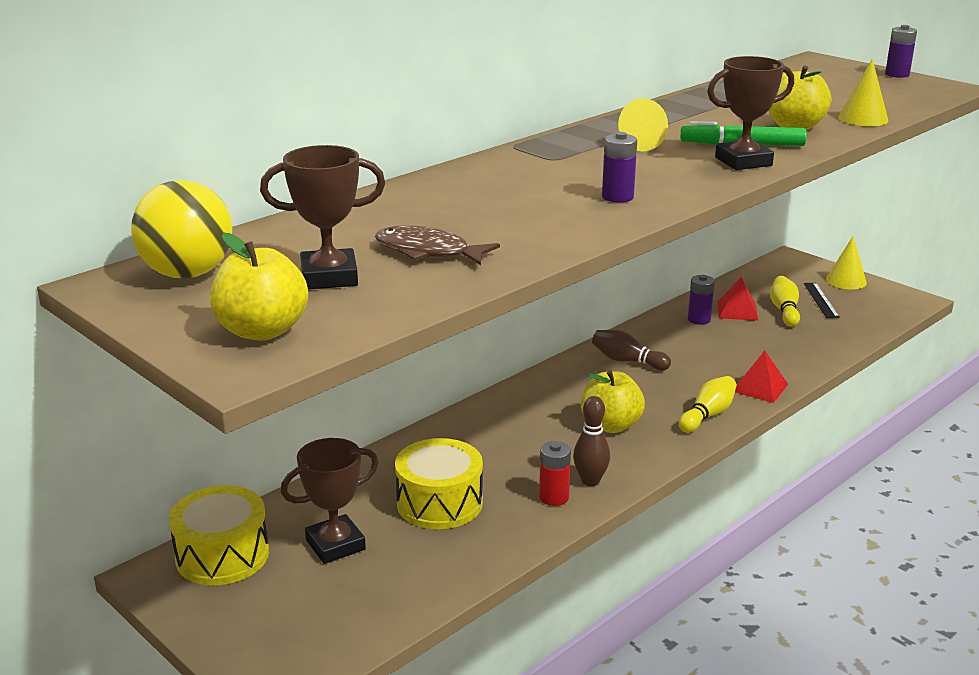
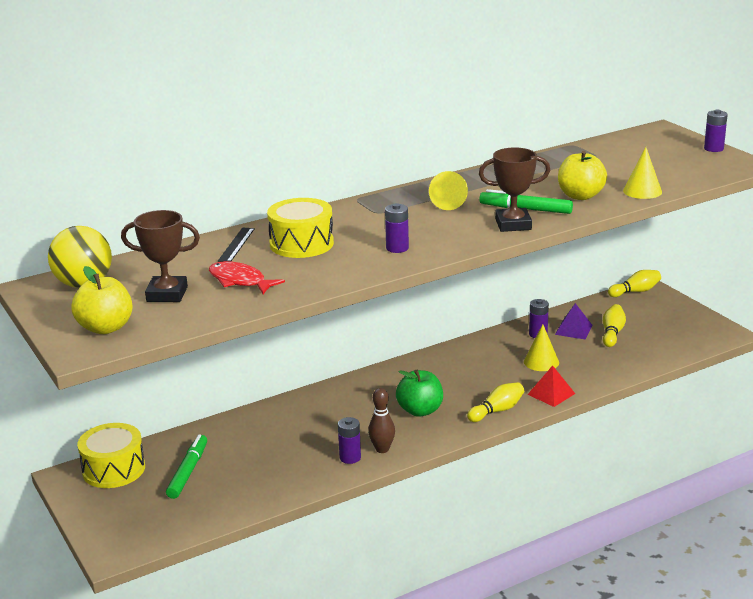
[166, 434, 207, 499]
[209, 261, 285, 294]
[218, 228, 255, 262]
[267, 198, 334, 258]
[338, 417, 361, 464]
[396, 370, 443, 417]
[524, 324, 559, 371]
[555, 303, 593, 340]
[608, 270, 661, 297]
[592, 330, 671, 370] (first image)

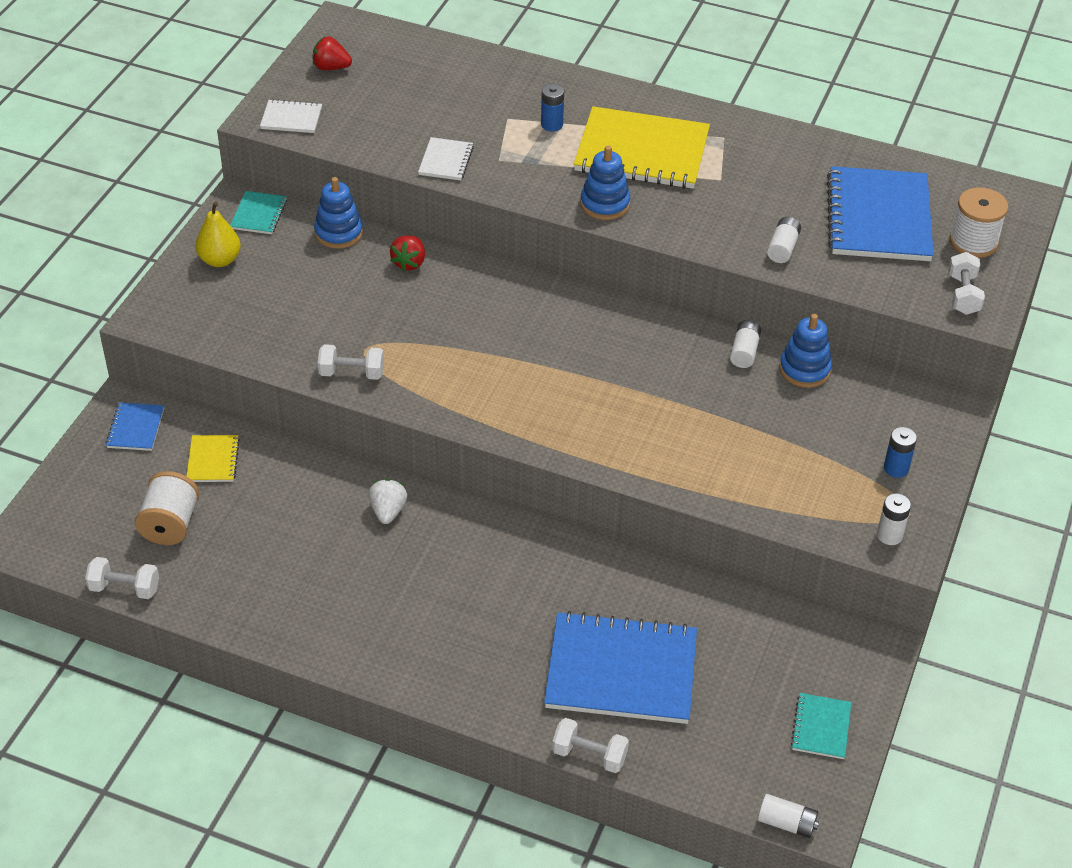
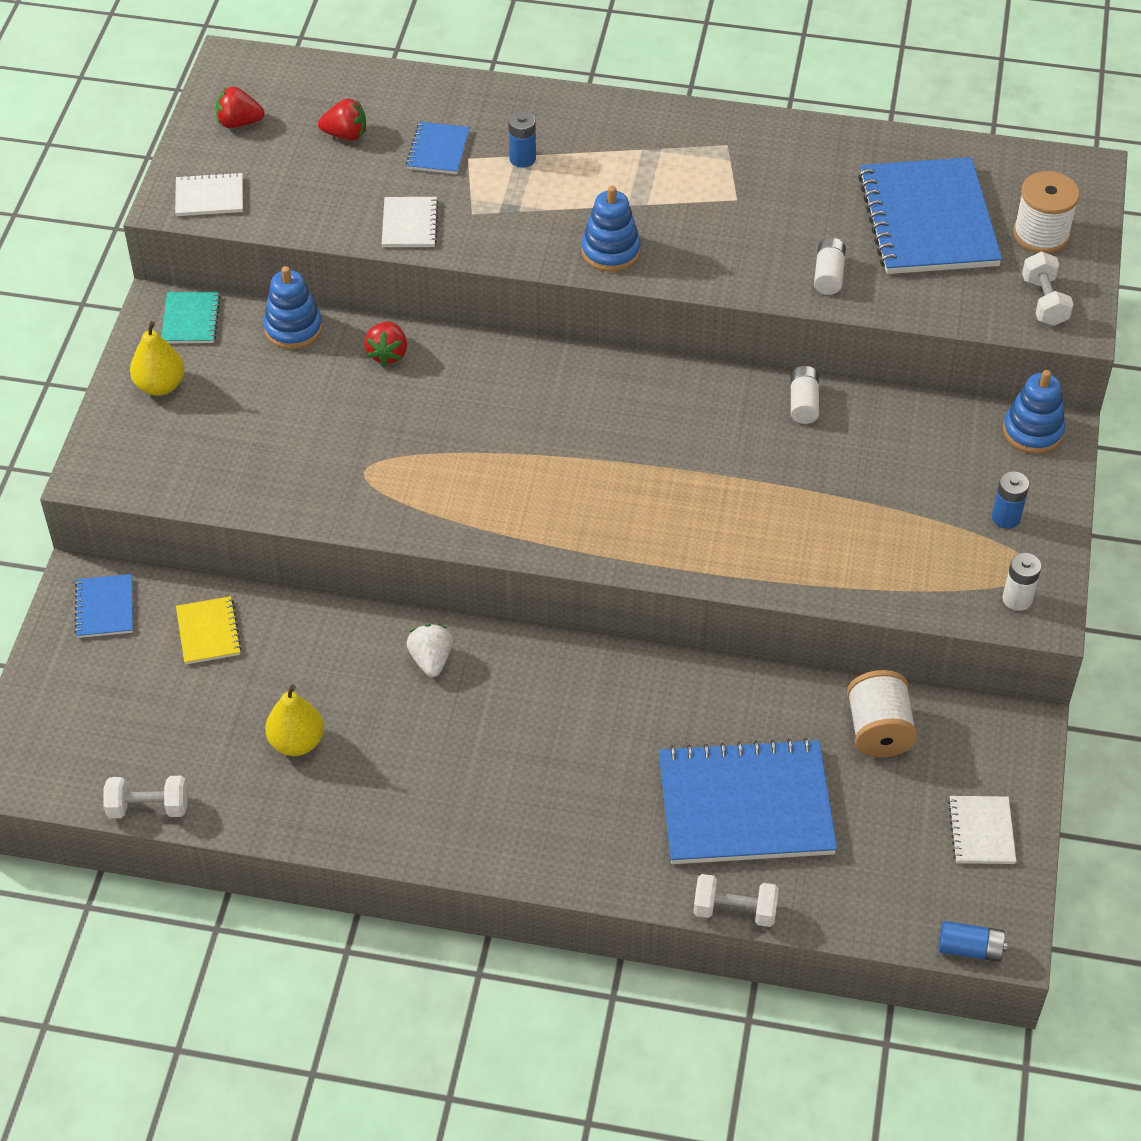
[265, 684, 324, 756]
[318, 99, 366, 141]
[406, 122, 470, 174]
[847, 670, 918, 758]
[939, 921, 1007, 962]
[948, 796, 1016, 864]
[1003, 370, 1065, 454]
[318, 344, 384, 380] (first image)
[574, 106, 710, 189] (first image)

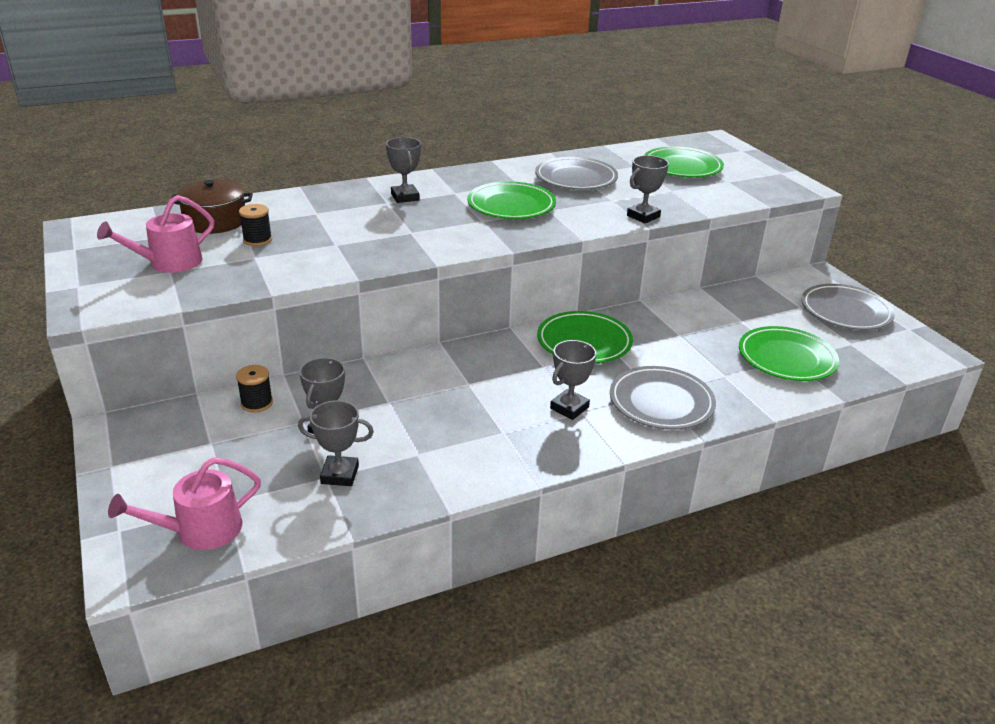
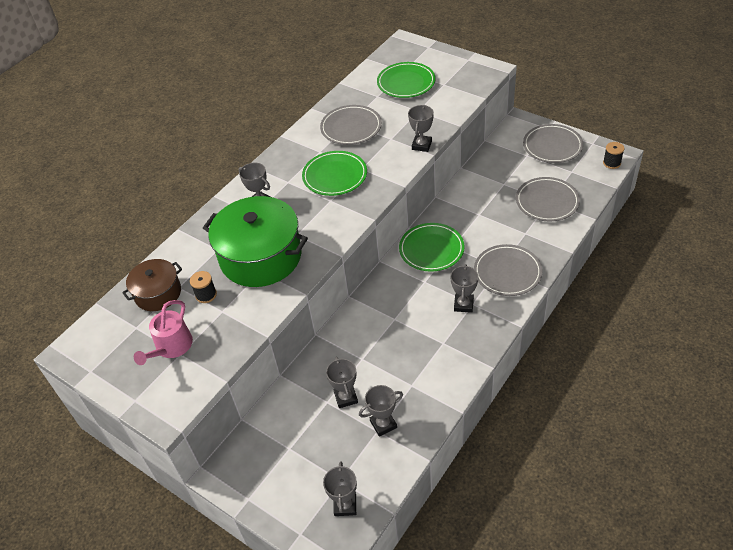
[203, 196, 308, 287]
[323, 462, 357, 516]
[516, 177, 580, 222]
[603, 142, 624, 169]

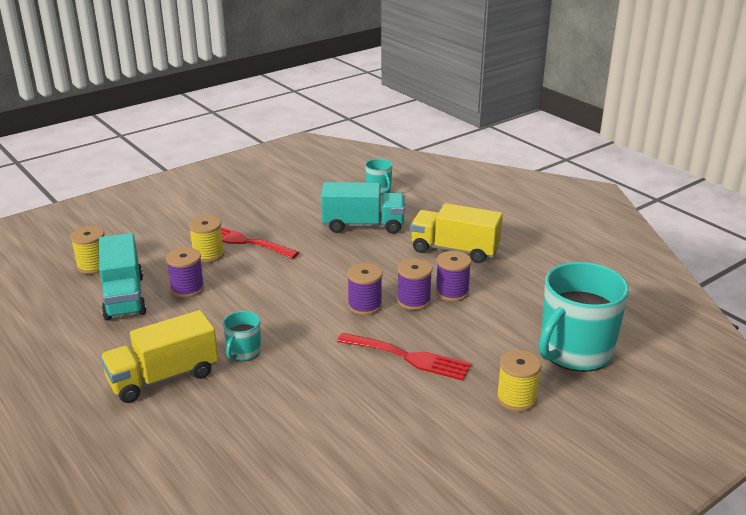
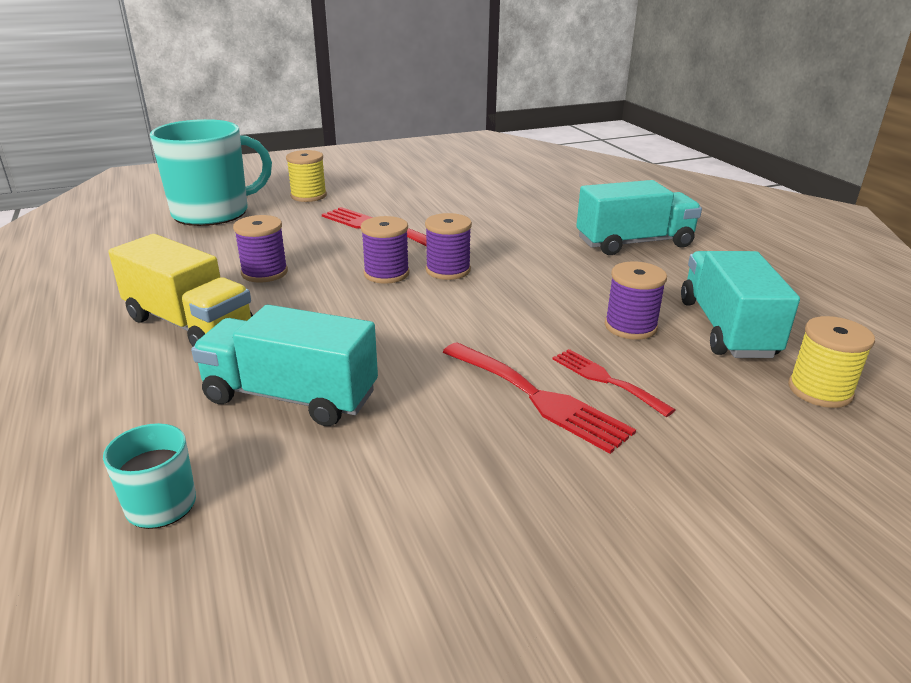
[425, 213, 472, 280]
[552, 349, 675, 417]
[576, 180, 702, 255]
[223, 311, 261, 361] (first image)

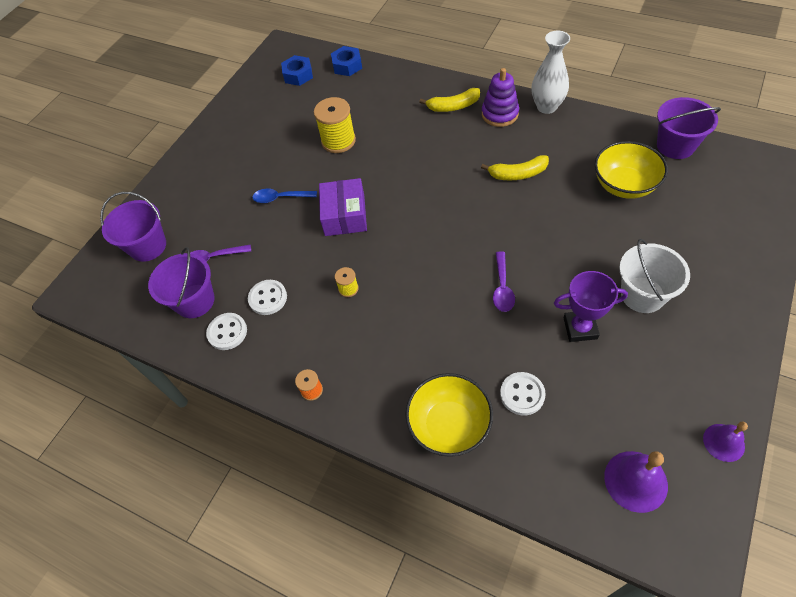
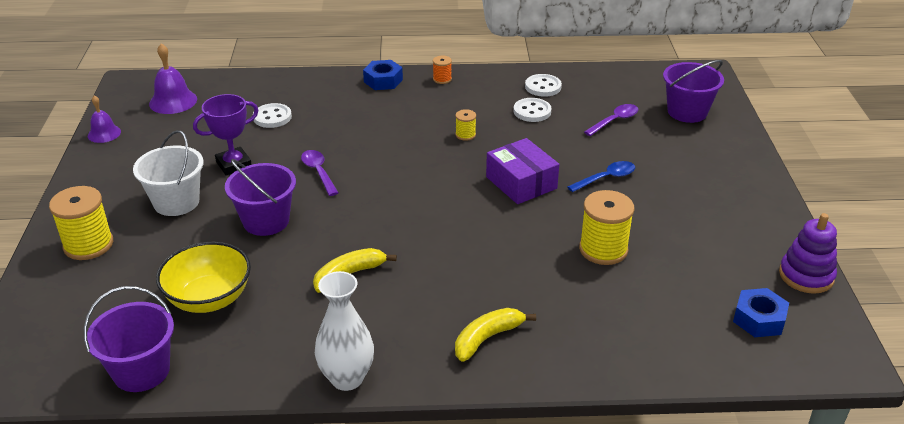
[49, 186, 113, 260]
[225, 159, 296, 236]
[363, 60, 403, 90]
[779, 213, 837, 294]
[405, 373, 493, 457] (first image)

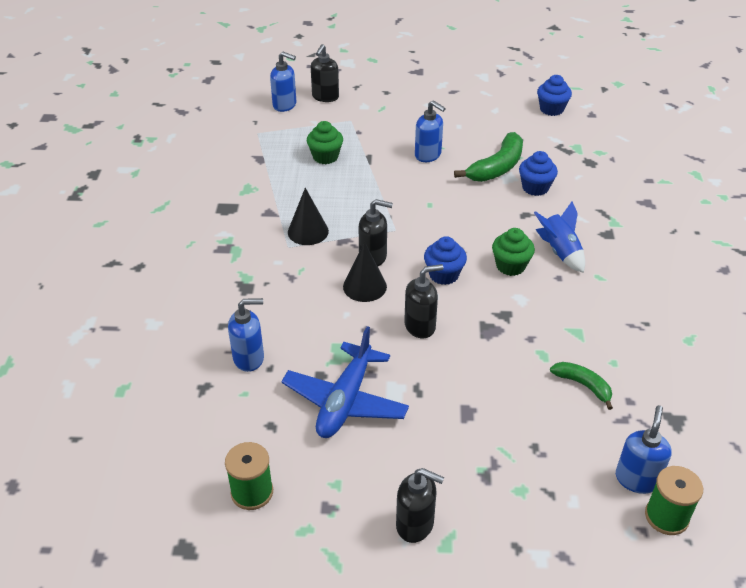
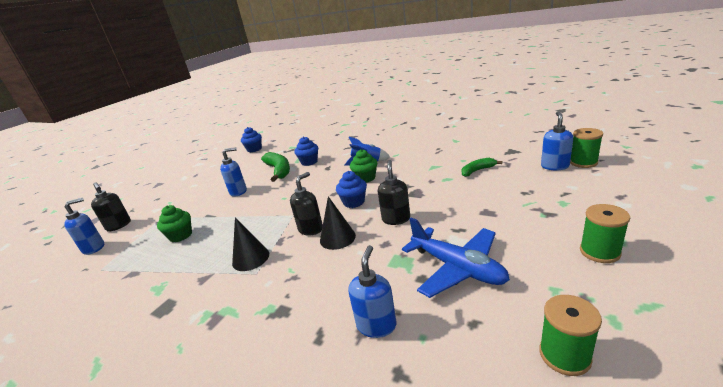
[541, 111, 573, 170]
[580, 204, 630, 263]

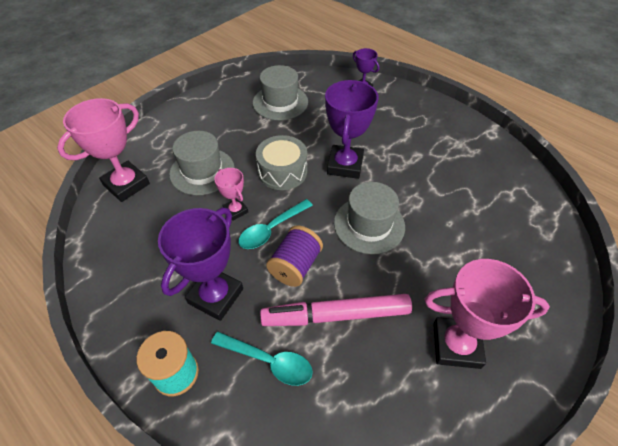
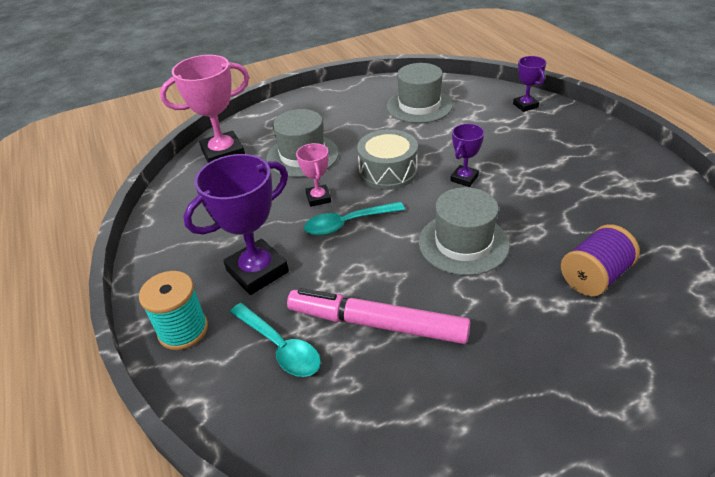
[450, 124, 484, 187]
[561, 224, 640, 296]
[425, 259, 550, 369] (first image)

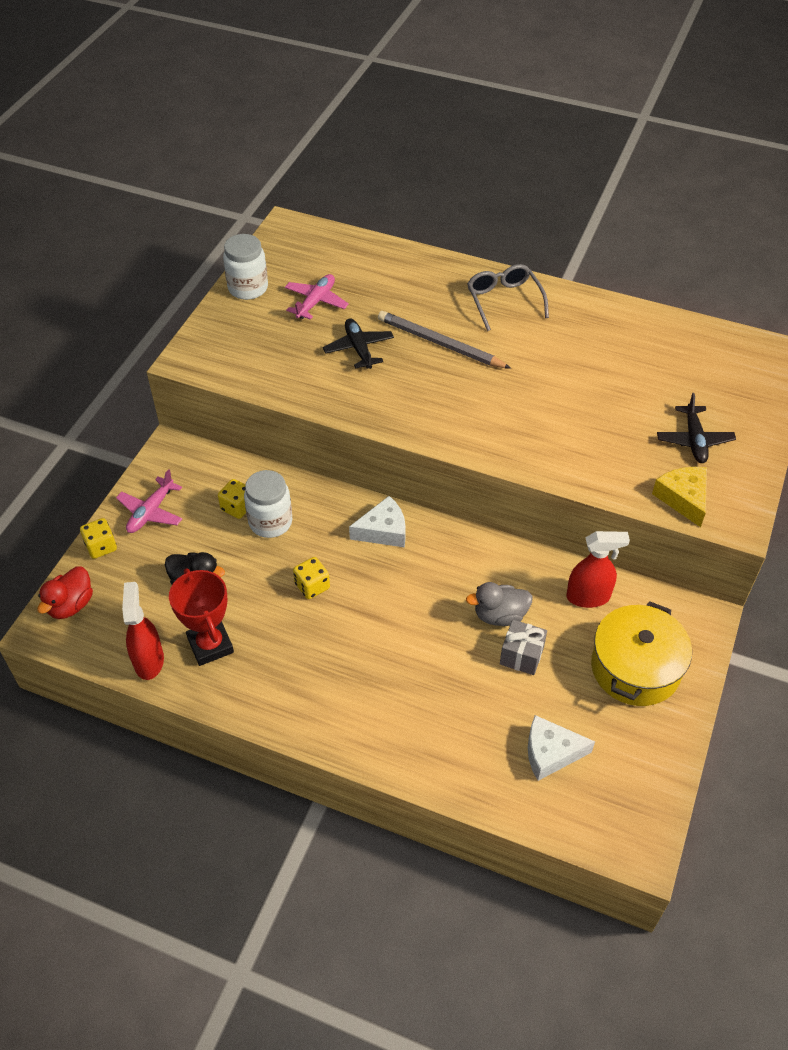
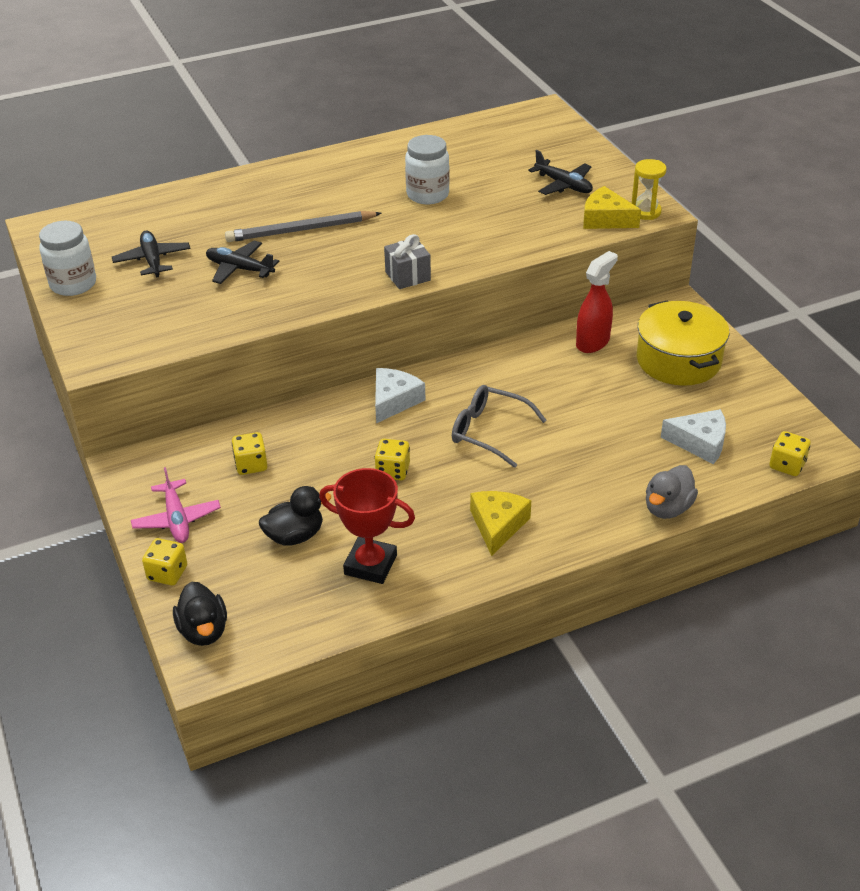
[112, 231, 191, 278]
[173, 582, 227, 646]
[384, 234, 431, 289]
[405, 135, 450, 204]
[452, 385, 547, 468]
[470, 491, 531, 556]
[632, 159, 667, 220]
[646, 465, 698, 519]
[661, 409, 726, 464]
[770, 431, 811, 476]
[122, 582, 164, 680] (first image)

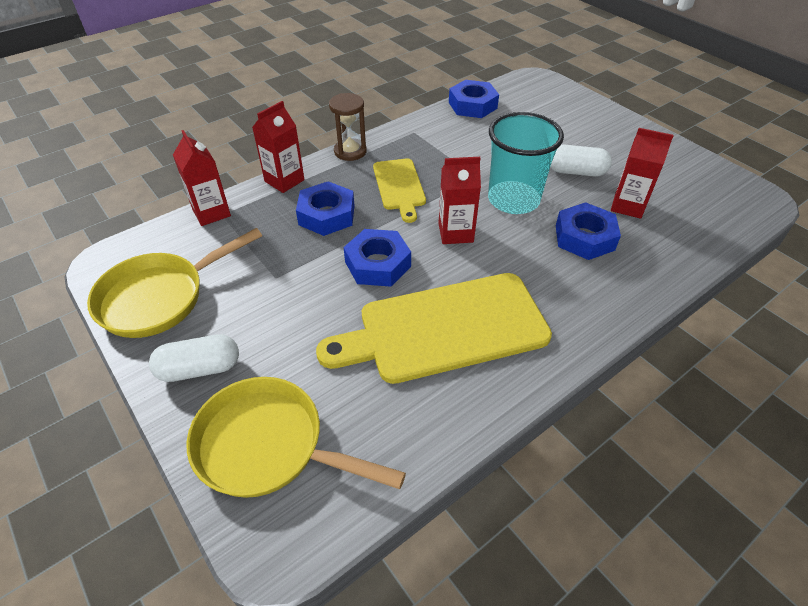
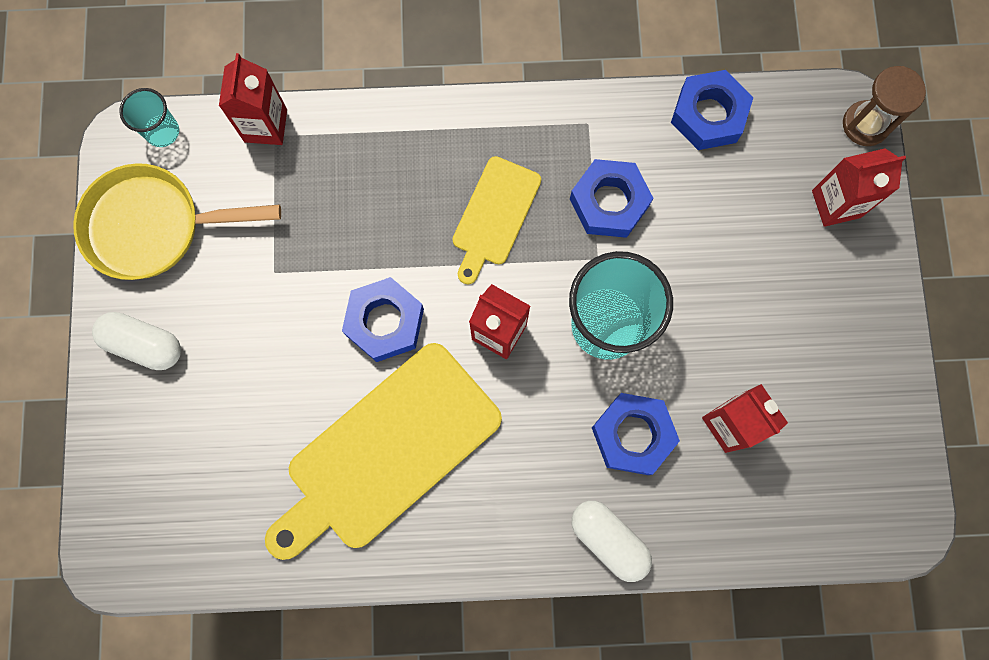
[119, 88, 179, 147]
[265, 343, 502, 560]
[570, 159, 653, 238]
[571, 501, 652, 582]
[812, 148, 906, 227]
[843, 66, 926, 146]
[187, 377, 406, 498] (first image)

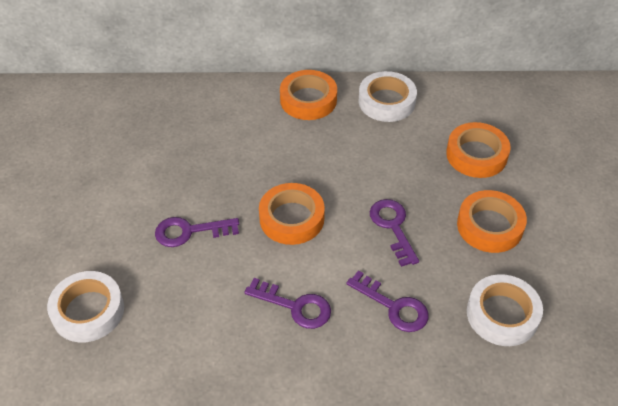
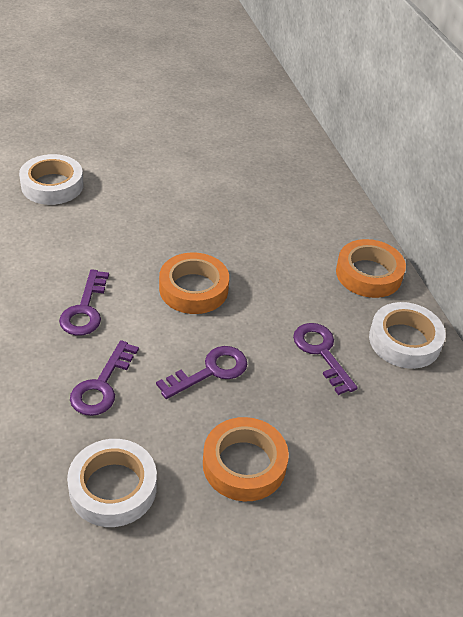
[293, 323, 358, 395]
[446, 122, 511, 178] (first image)

